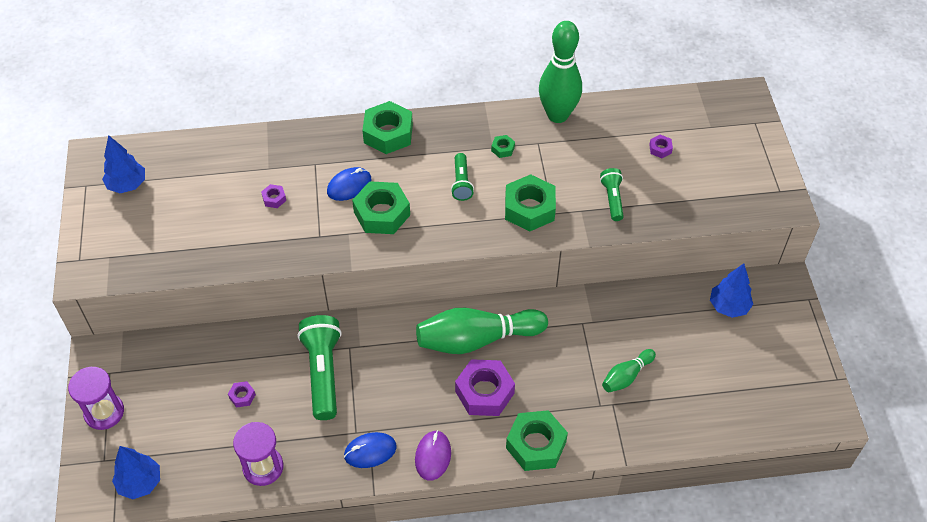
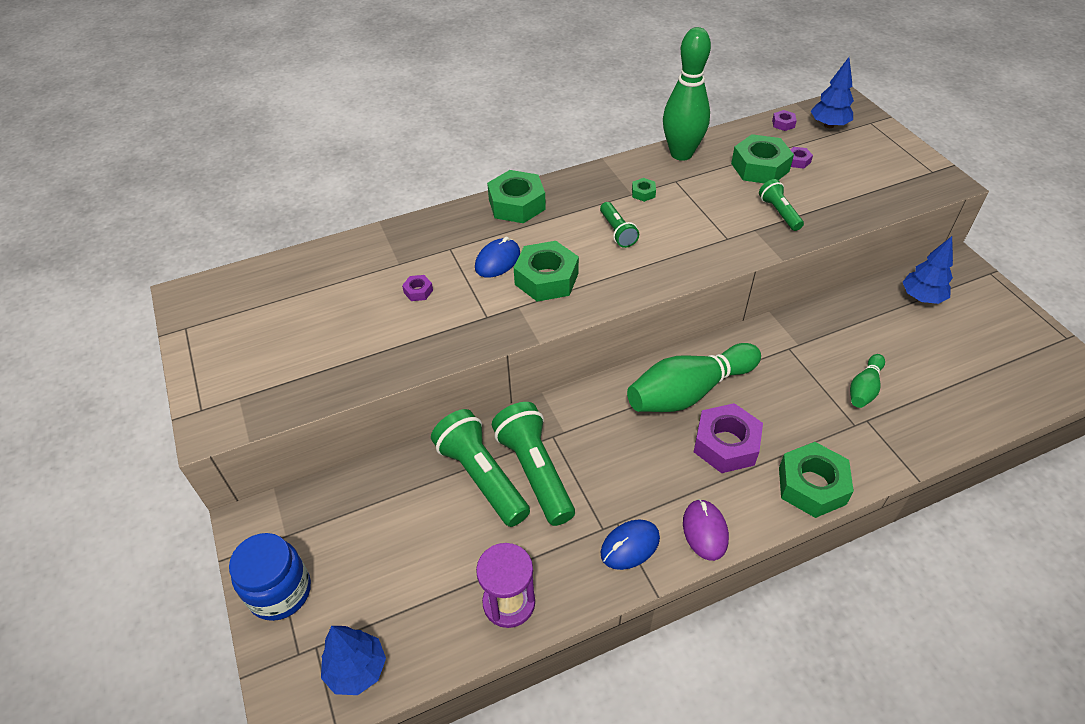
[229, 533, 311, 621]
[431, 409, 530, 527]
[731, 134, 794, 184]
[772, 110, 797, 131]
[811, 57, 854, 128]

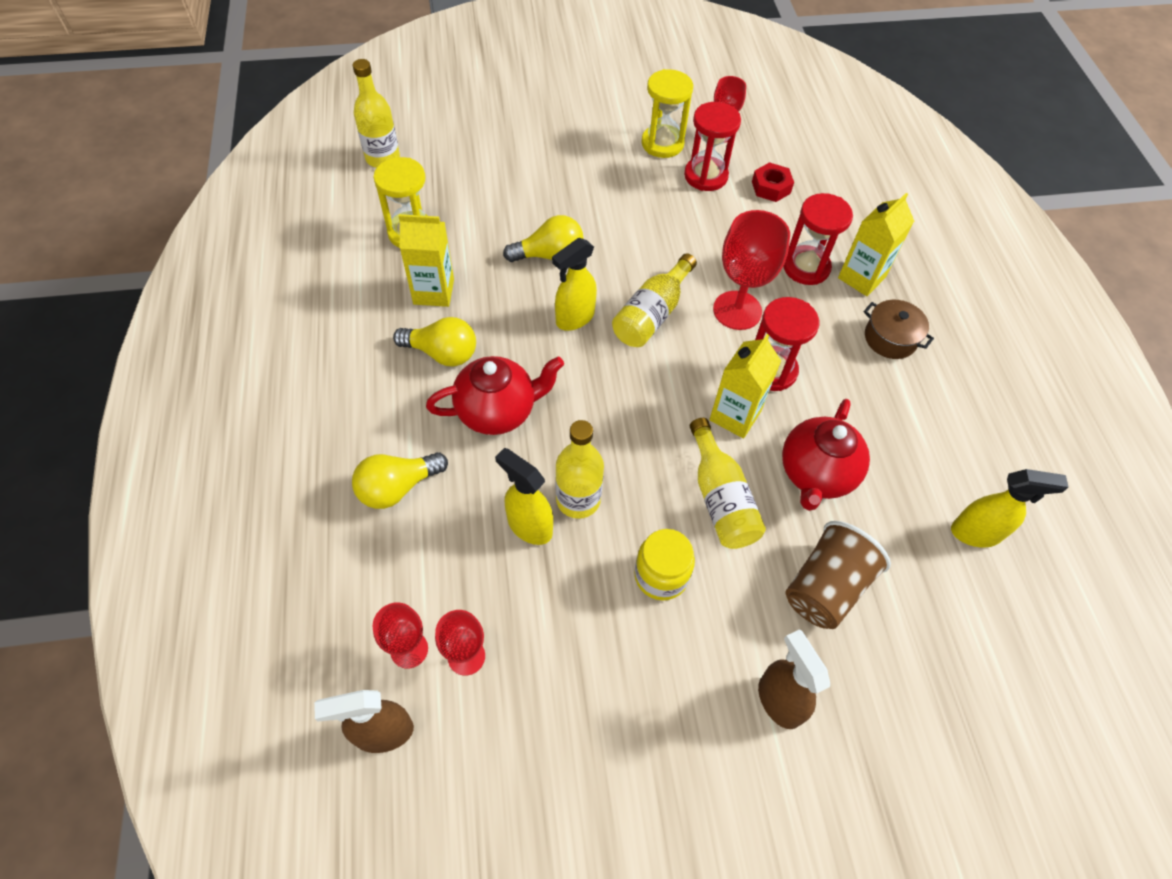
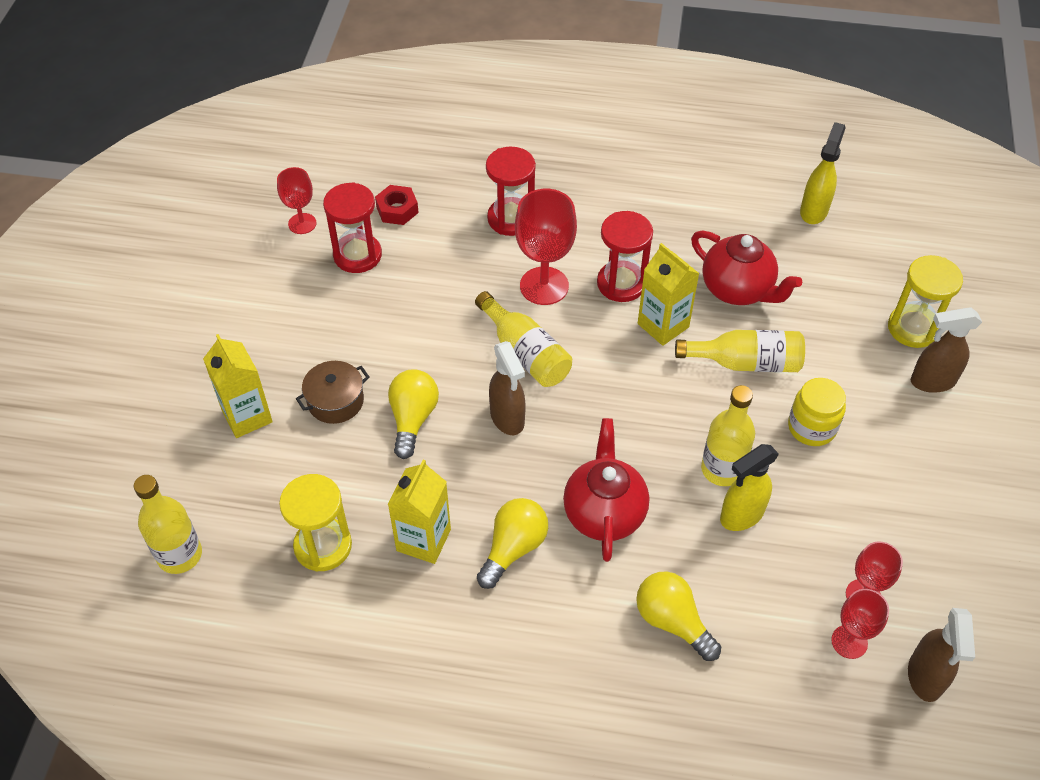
[203, 334, 273, 438]
[296, 361, 370, 424]
[489, 341, 525, 435]
[636, 572, 721, 661]
[888, 255, 963, 348]
[785, 521, 891, 629] (first image)

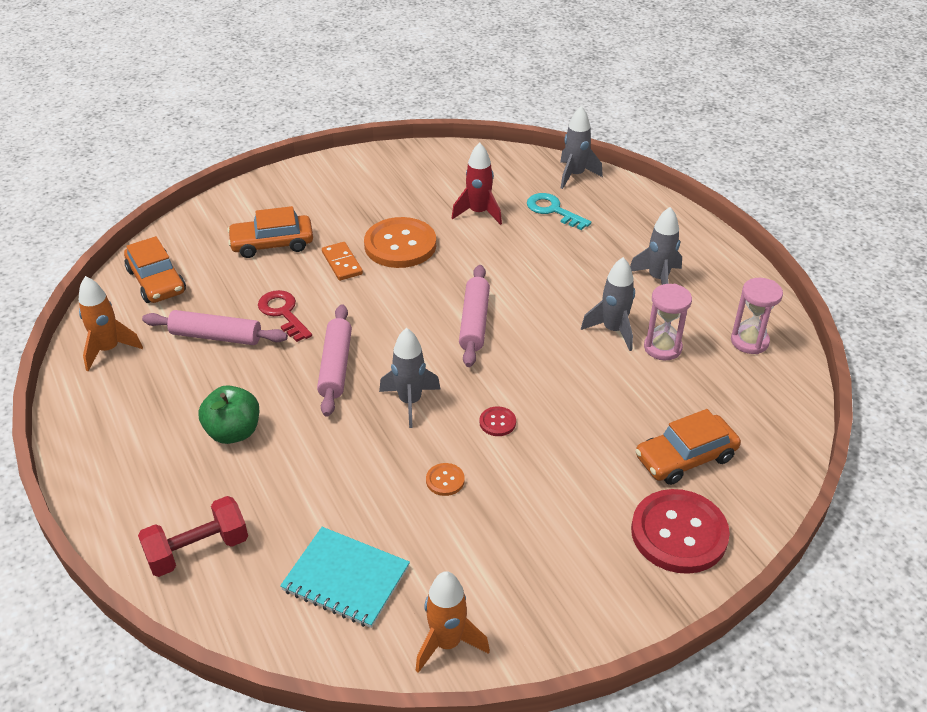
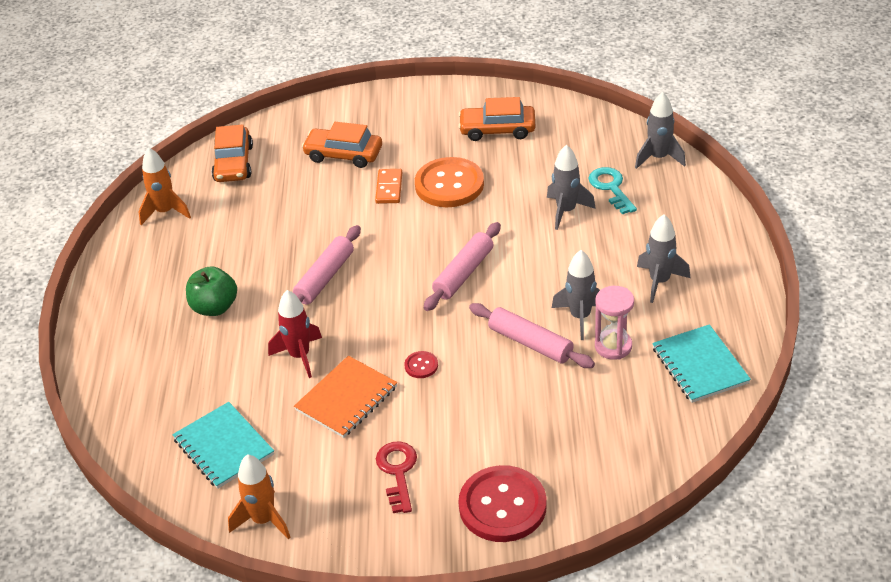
[268, 290, 322, 378]
[294, 356, 397, 438]
[376, 441, 417, 513]
[458, 97, 535, 141]
[469, 303, 595, 368]
[547, 145, 596, 230]
[652, 324, 751, 403]
[138, 496, 248, 577] (first image)

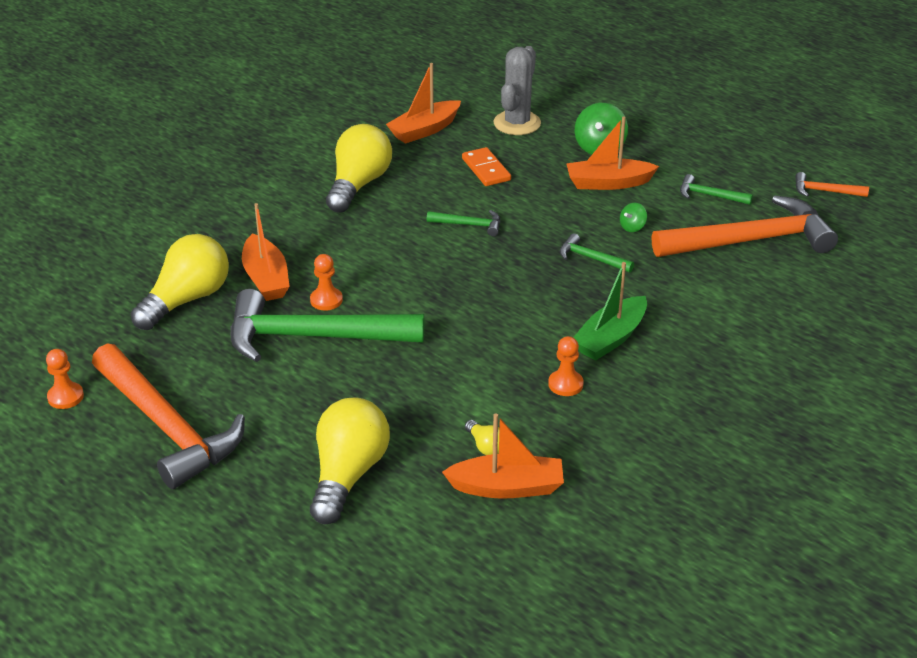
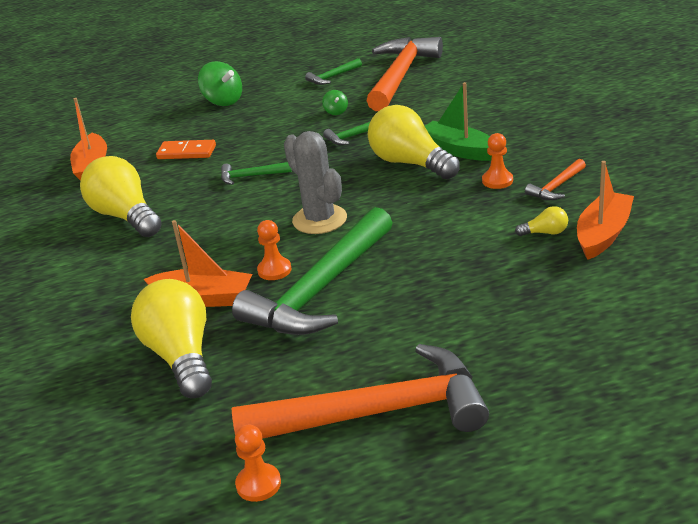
[221, 162, 292, 185]
[284, 131, 347, 234]
[368, 105, 460, 179]
[425, 82, 492, 161]
[525, 159, 586, 200]
[566, 116, 659, 190] (first image)

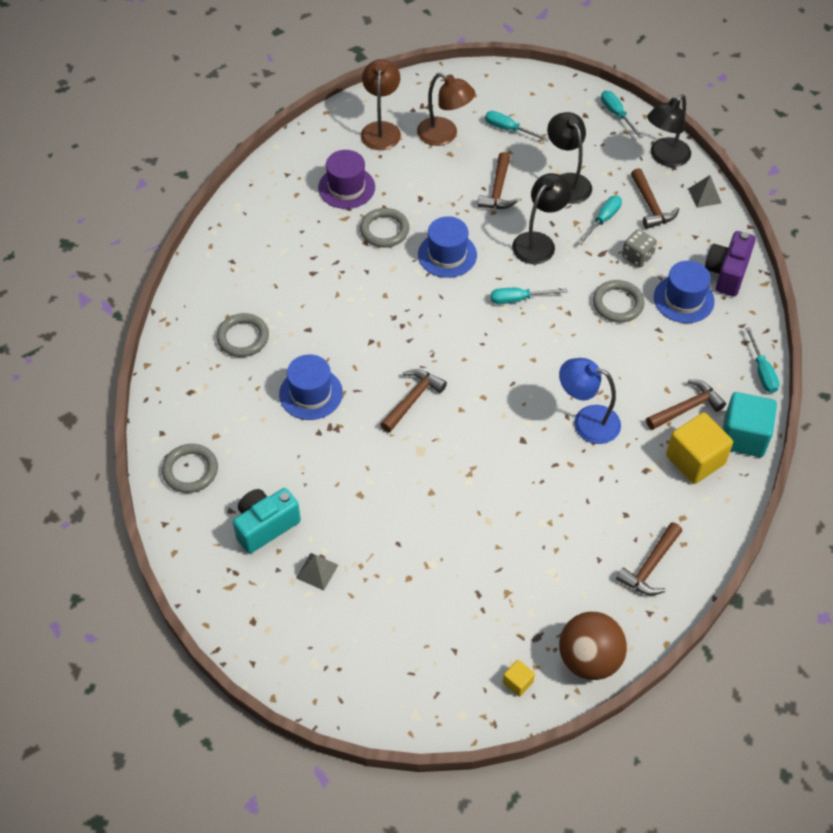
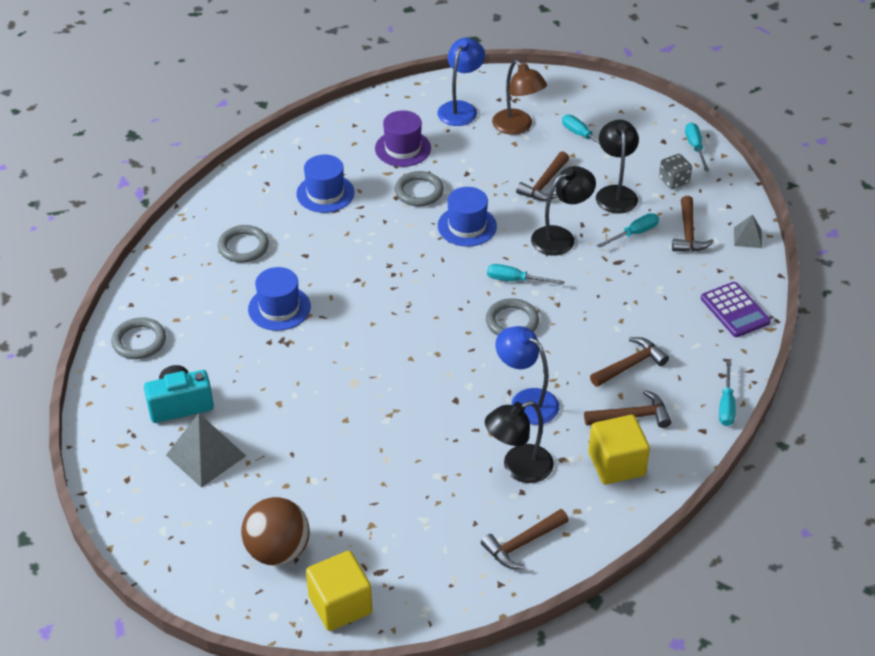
[166, 413, 246, 488]
[241, 497, 310, 566]
[296, 154, 355, 213]
[306, 551, 372, 631]
[437, 38, 485, 126]
[485, 401, 554, 483]
[486, 298, 539, 336]
[590, 337, 669, 387]
[659, 154, 692, 189]
[701, 282, 771, 337]
[723, 392, 777, 457] (first image)

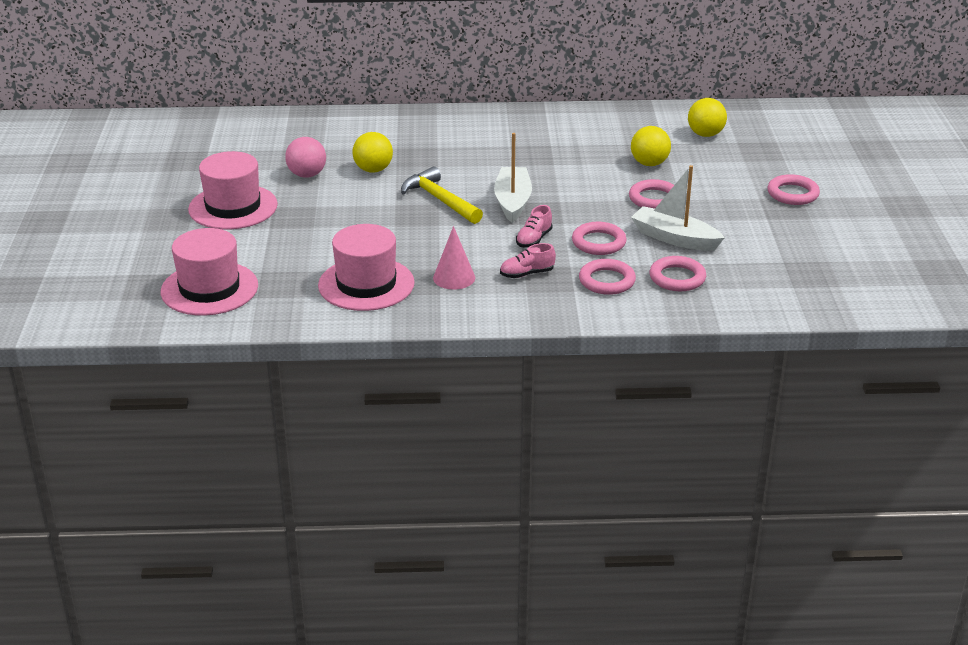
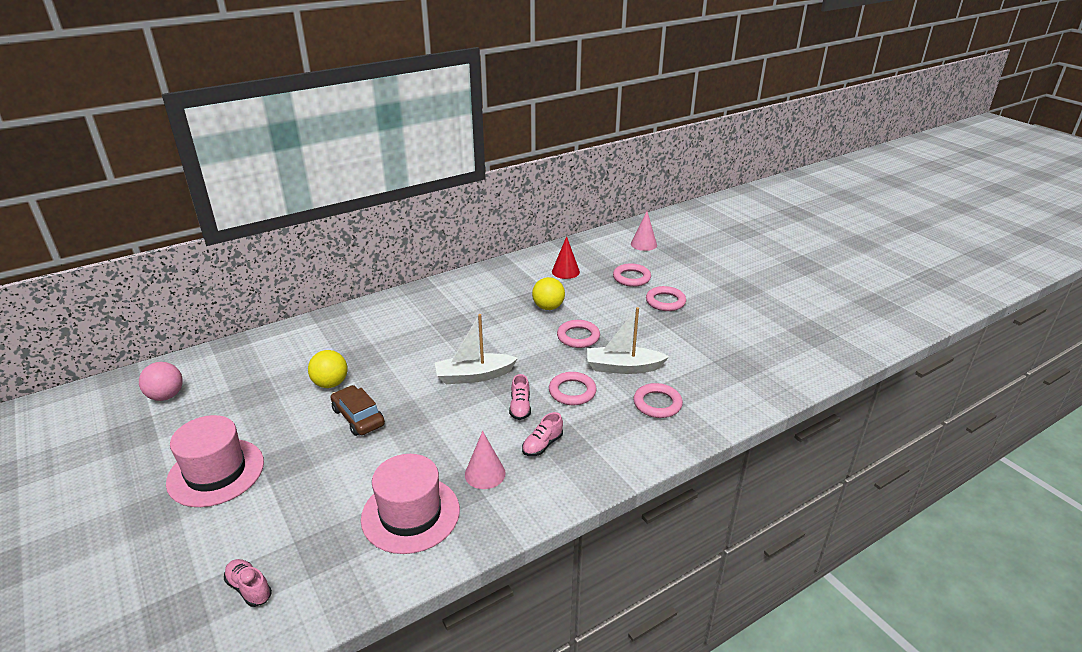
[139, 362, 183, 401]
[224, 559, 272, 607]
[330, 385, 385, 436]
[435, 314, 518, 384]
[552, 236, 580, 279]
[613, 263, 651, 287]
[631, 211, 657, 251]
[401, 167, 483, 224] (first image)

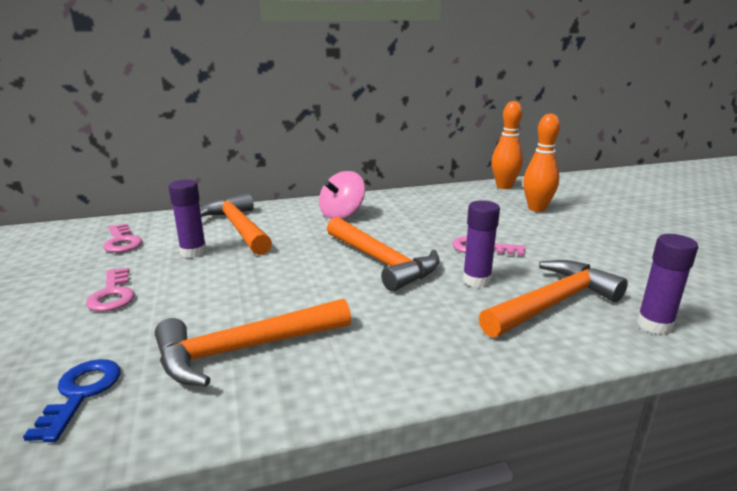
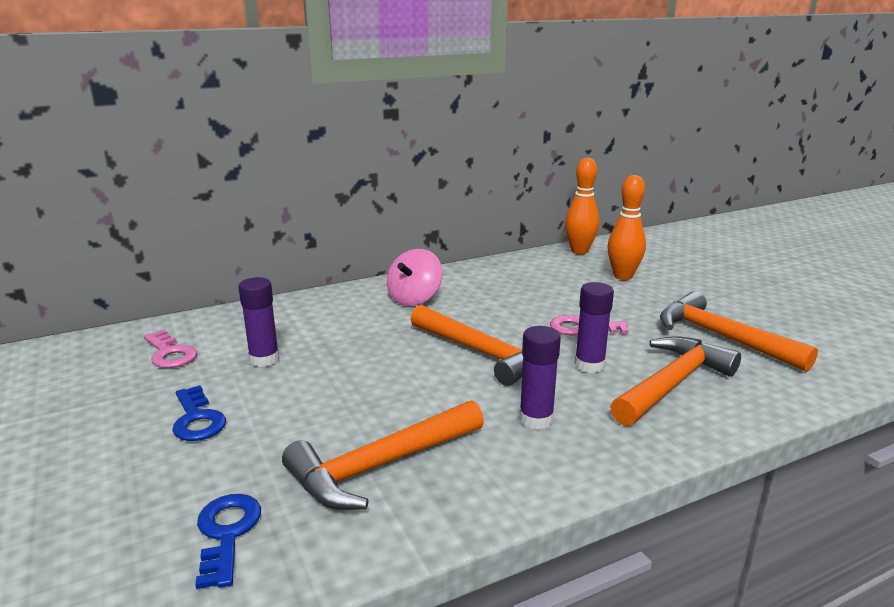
[172, 385, 226, 441]
[519, 326, 561, 429]
[660, 291, 818, 372]

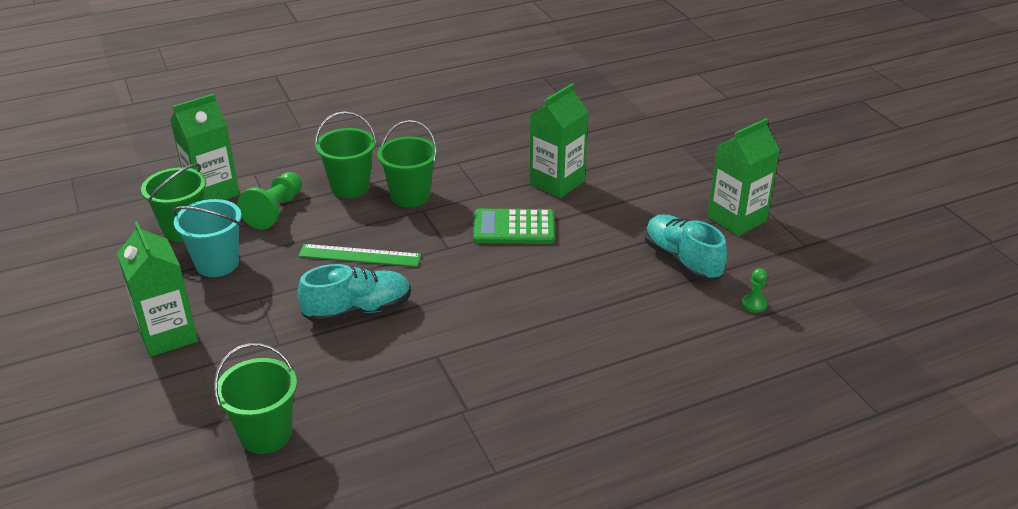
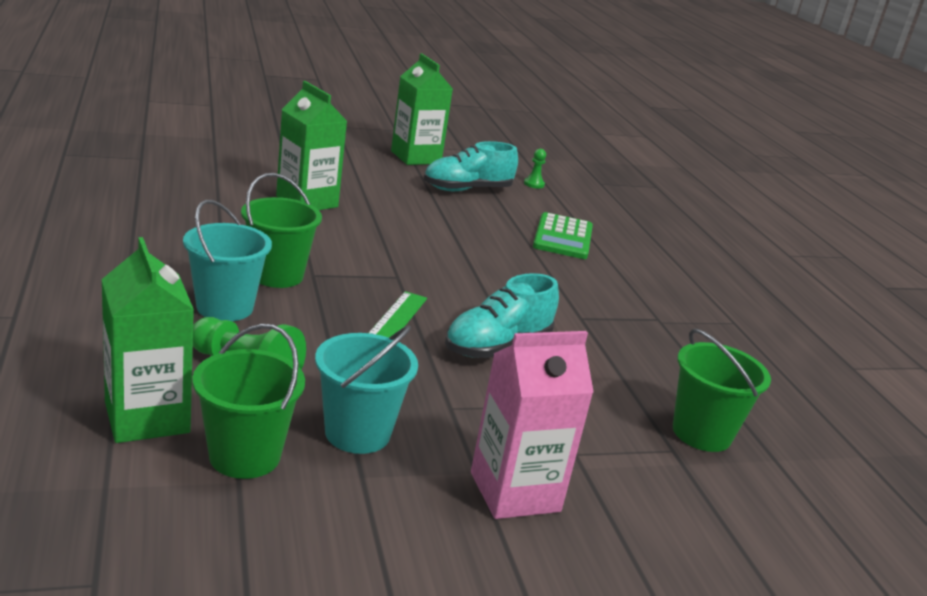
[183, 200, 272, 321]
[445, 273, 559, 358]
[471, 331, 594, 519]
[533, 212, 593, 259]

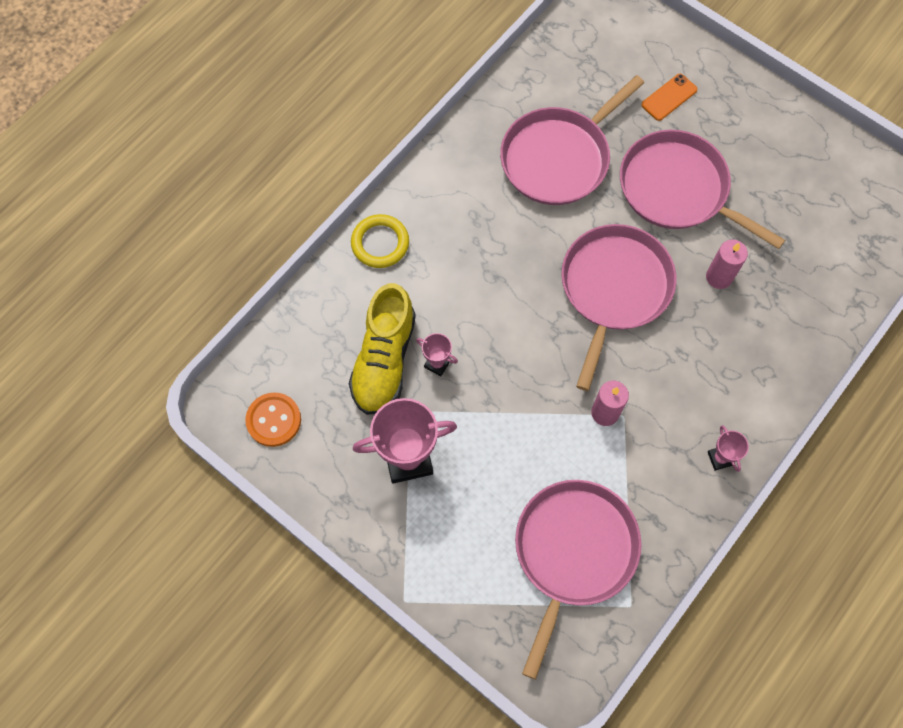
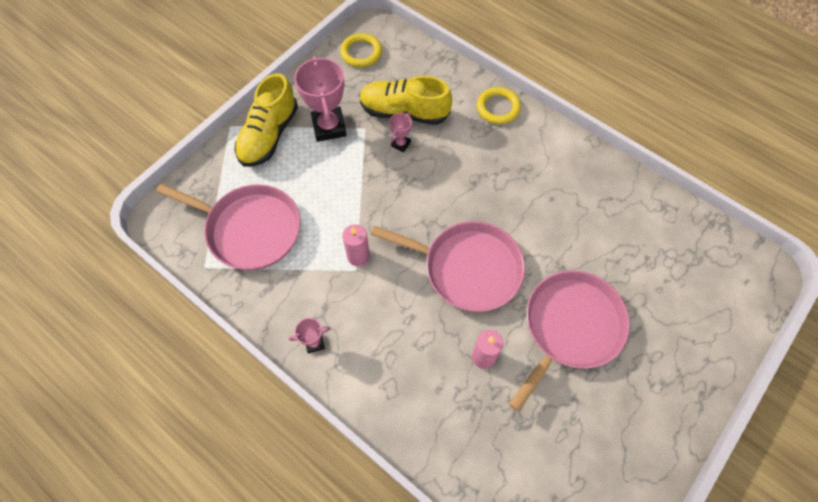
[235, 73, 298, 167]
[340, 33, 382, 67]
[500, 75, 644, 205] (first image)
[642, 74, 697, 121] (first image)

